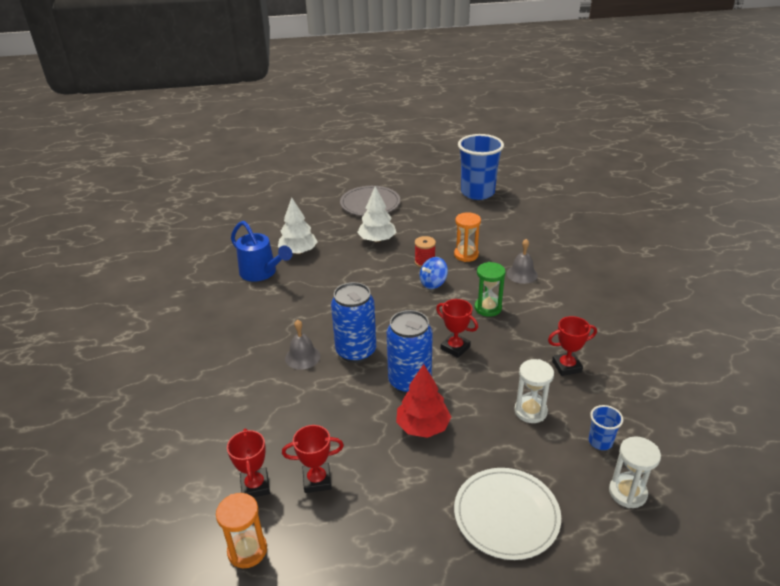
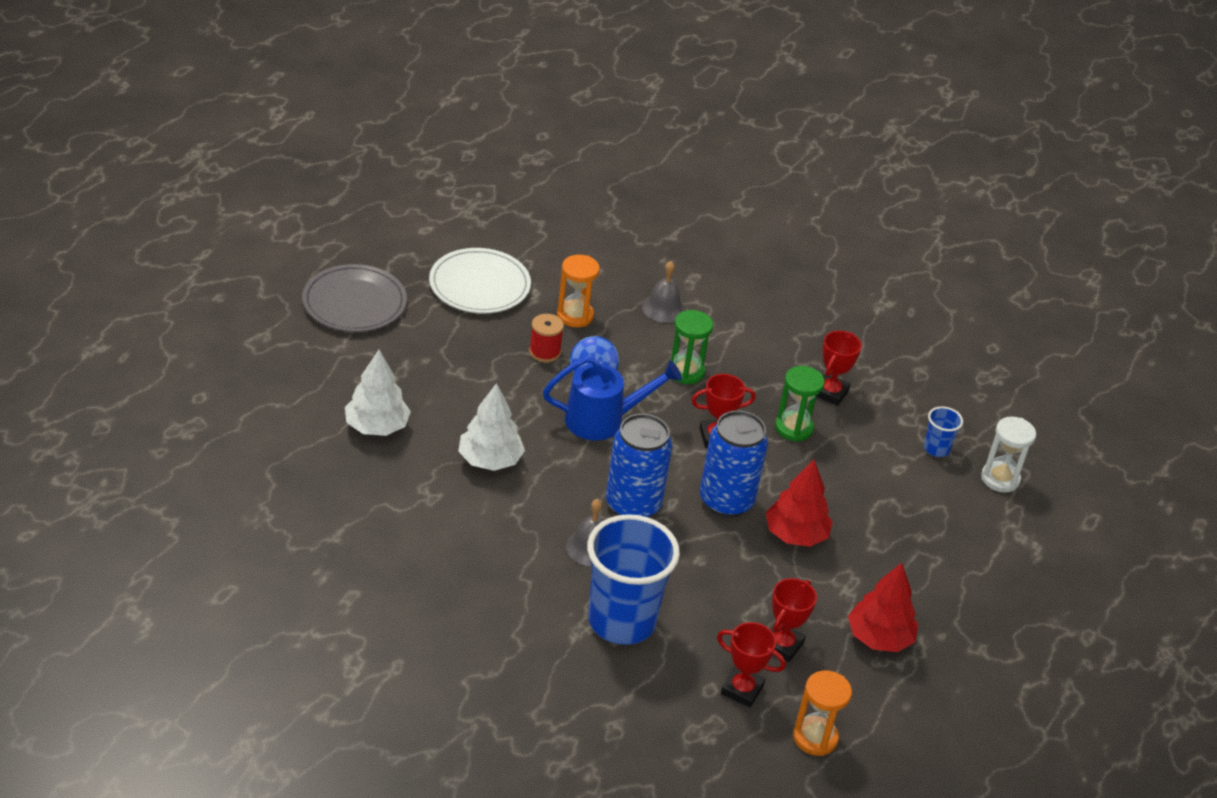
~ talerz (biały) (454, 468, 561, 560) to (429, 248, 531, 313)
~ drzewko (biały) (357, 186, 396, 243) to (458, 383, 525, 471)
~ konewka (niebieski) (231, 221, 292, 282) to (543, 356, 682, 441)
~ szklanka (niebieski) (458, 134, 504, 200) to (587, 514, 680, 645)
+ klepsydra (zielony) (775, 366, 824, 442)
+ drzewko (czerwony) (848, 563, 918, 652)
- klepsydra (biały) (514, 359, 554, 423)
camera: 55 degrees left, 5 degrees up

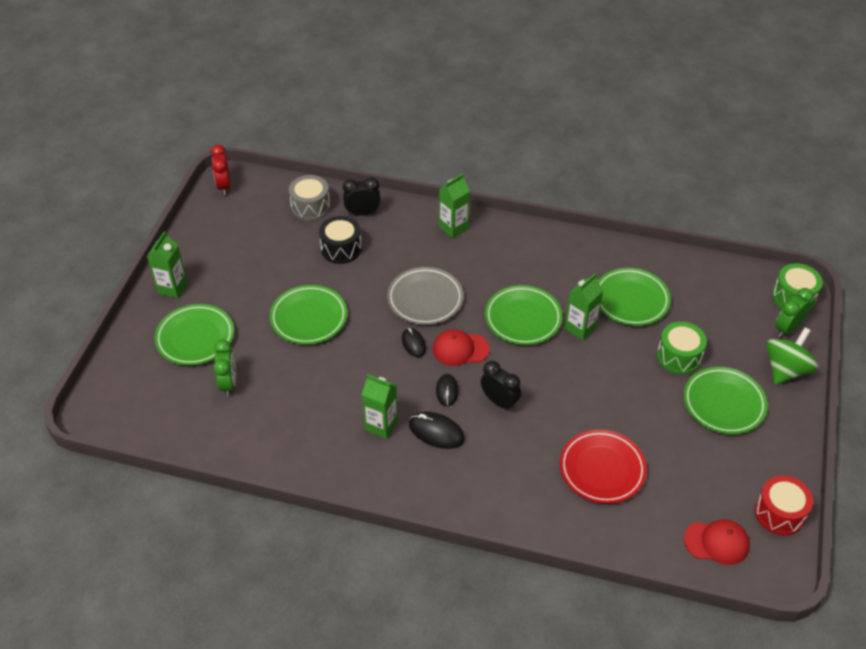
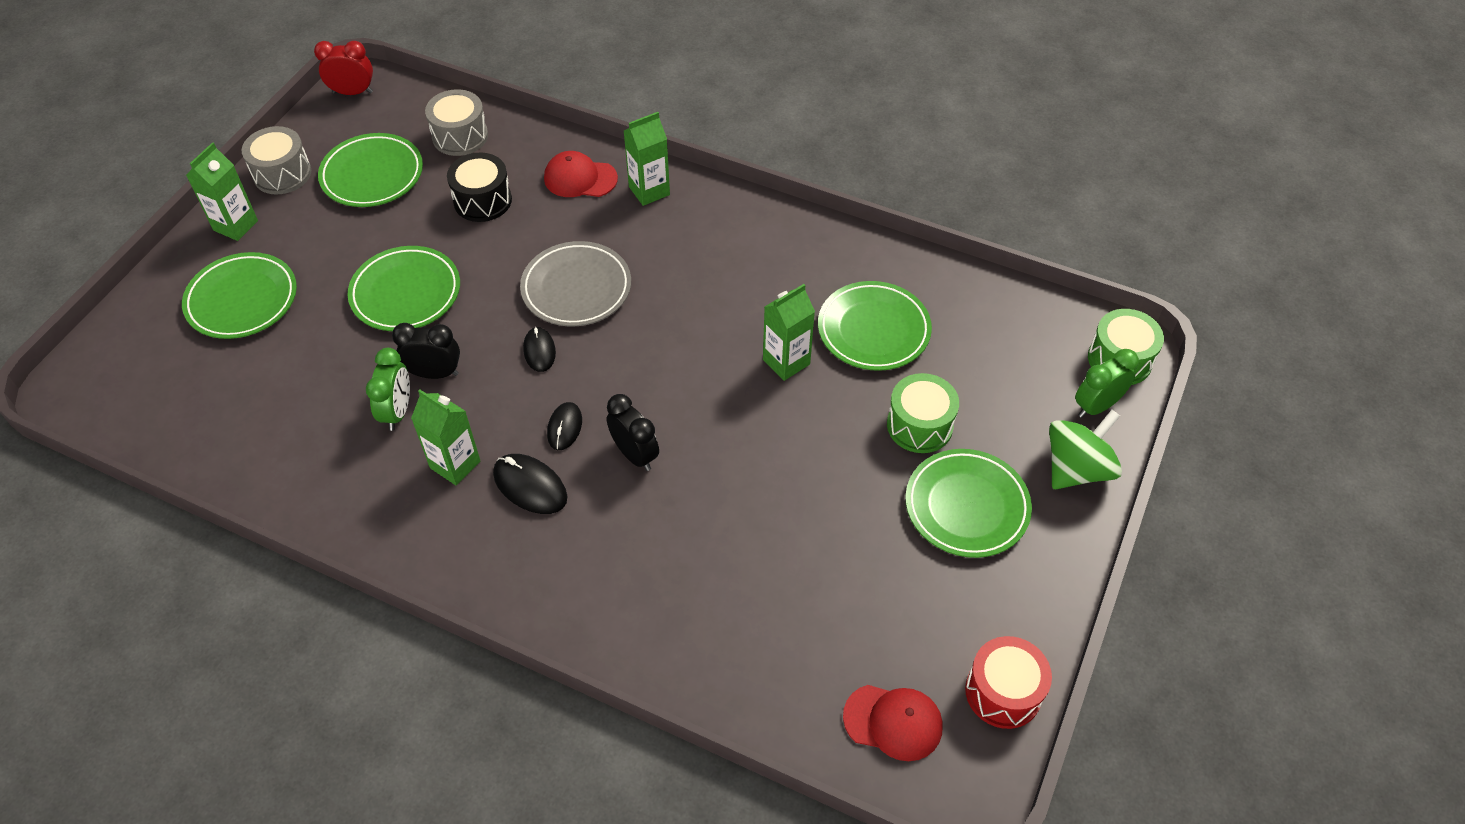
+ bęben (szary) (242, 126, 311, 195)
~ budzik (czerwony) (211, 145, 230, 195) = (314, 41, 373, 95) 90 degrees clockwise
~ talerz (zielony) (485, 285, 562, 345) to (318, 133, 423, 207)
~ budzik (zielony) (213, 340, 236, 397) to (366, 348, 410, 431)
~ budzik (czarny) (343, 177, 381, 215) to (392, 323, 460, 379)
~ czapka (czerwony) (433, 329, 490, 366) to (544, 151, 618, 197)
- talerz (czerwony) (560, 430, 647, 504)
camera: 10 degrees right, 5 degrees up

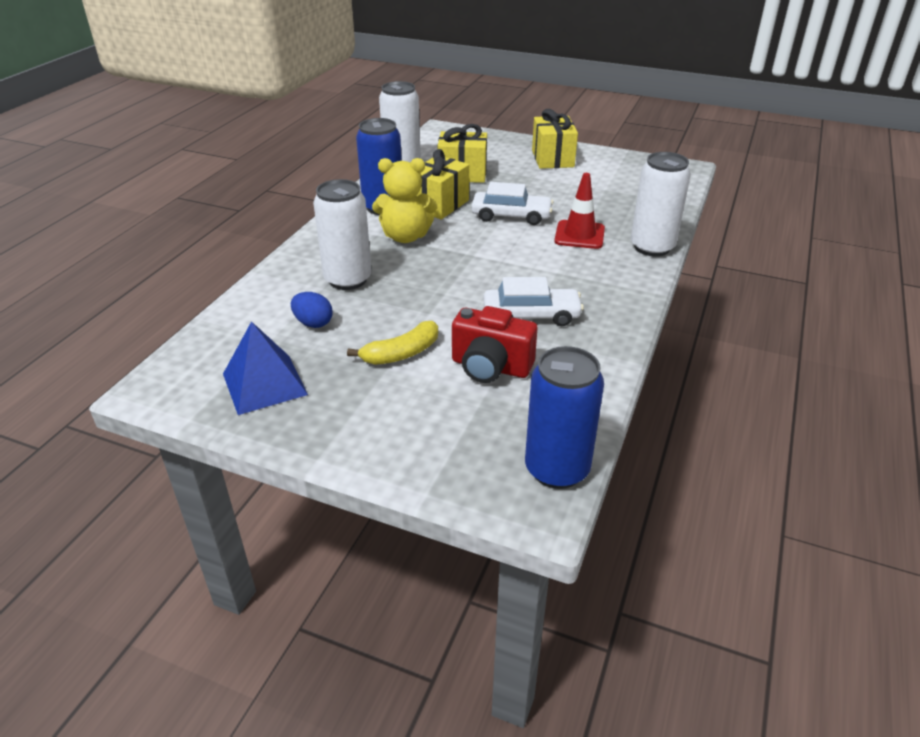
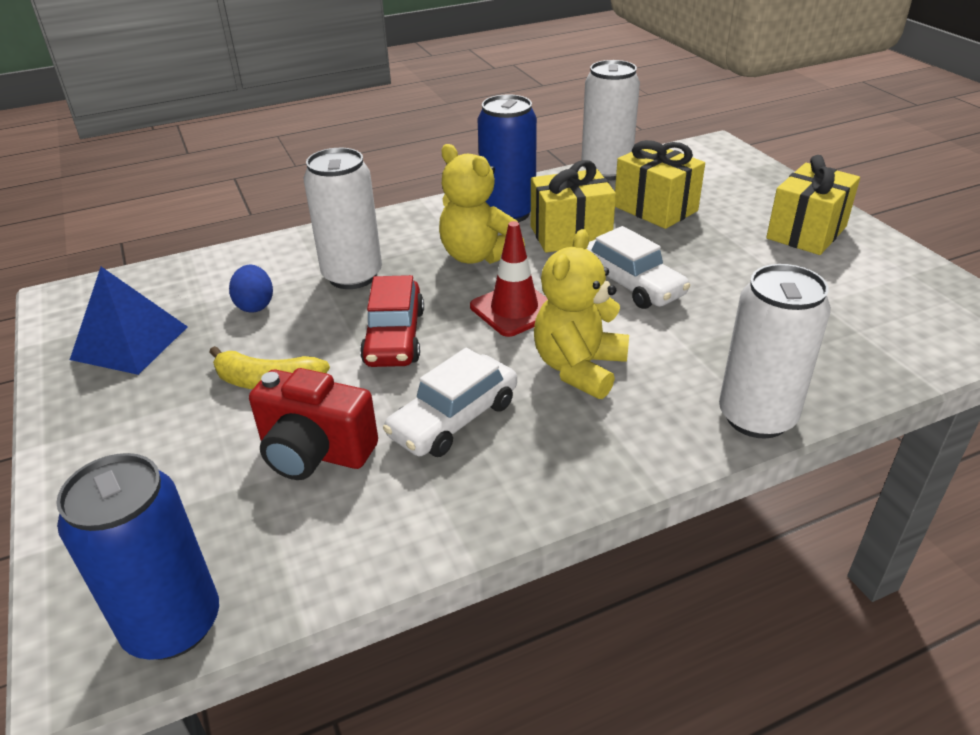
~ aparat fotograficzny (czerwony) (452, 306, 537, 383) = (249, 368, 378, 480) 45 degrees counterclockwise
+ samochód (czerwony) (360, 275, 424, 367)
~ samochód (biały) (484, 277, 584, 326) = (383, 348, 517, 457) 90 degrees clockwise
~ pachołek (czerwony) (554, 173, 605, 249) to (470, 221, 548, 337)
+ miś (żółty) (534, 229, 629, 399)
camera: 45 degrees right, 0 degrees up

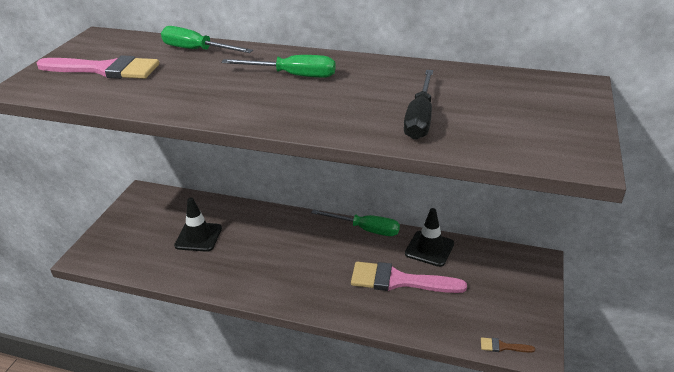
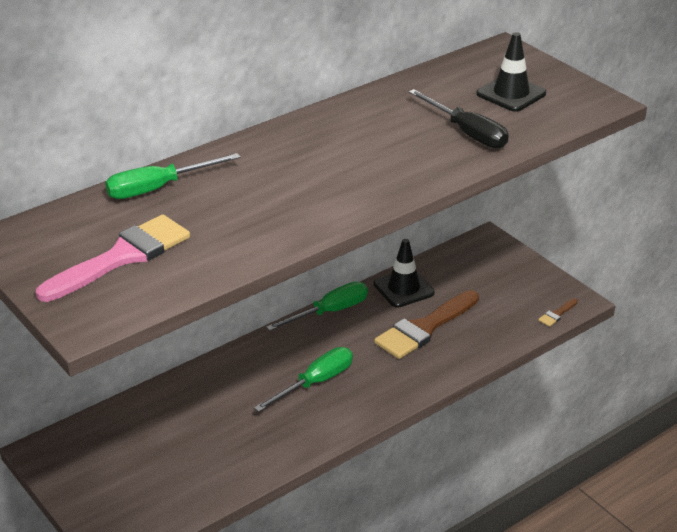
~ śrubokręt (zielony) (221, 55, 336, 78) to (254, 347, 353, 412)
~ pędzel (różowy) (351, 262, 467, 293) to pędzel (brązowy) (374, 290, 479, 359)
~ pachołek (czarny) (174, 198, 222, 252) to (476, 32, 546, 112)
camera: 55 degrees left, 0 degrees up

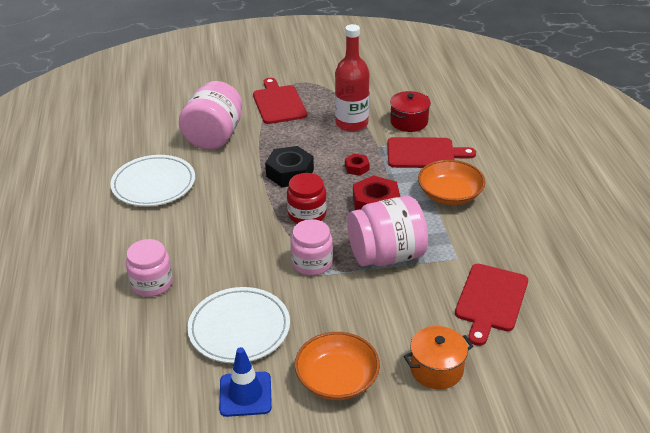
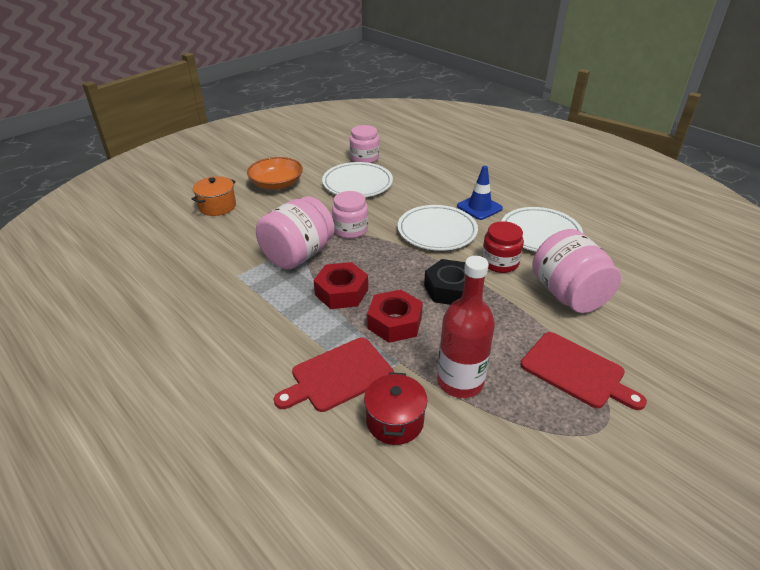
~ słoik (różowy) (126, 239, 173, 297) to (350, 125, 379, 163)
~ nakrętka (czerwony) (345, 154, 370, 176) = (367, 290, 423, 343) x1.87
+ talerz (biały) (398, 205, 478, 251)
~ pachołek (niebieski) (219, 347, 272, 417) to (457, 166, 503, 220)
~ słoik (czerwony) (287, 173, 327, 224) to (482, 221, 524, 273)
- miska (pomarańczowy) (418, 160, 485, 205)
- deska do krojenia (czerwony) (455, 264, 528, 346)
camera: 145 degrees right, 0 degrees up

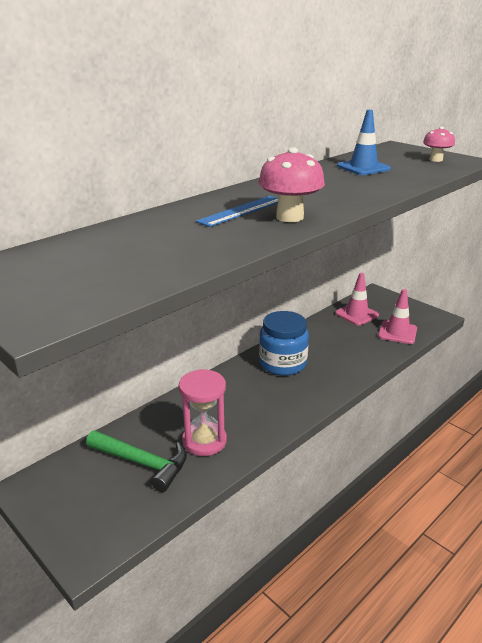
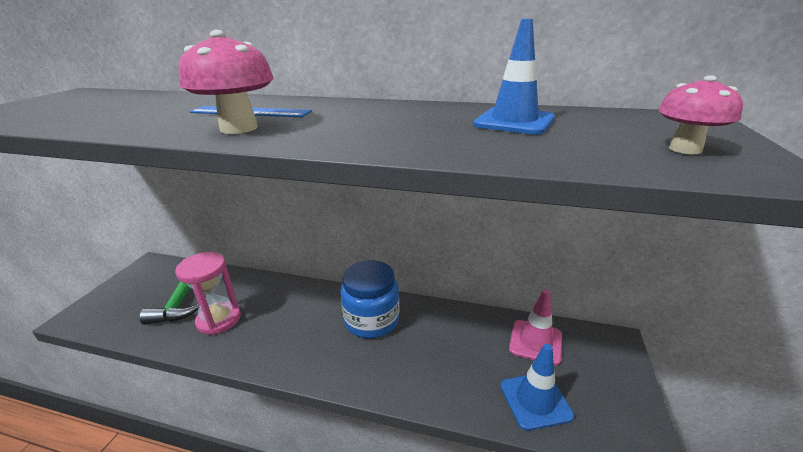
~ pachołek (różowy) (378, 289, 417, 344) to pachołek (niebieski) (500, 344, 574, 431)
camera: 60 degrees right, 0 degrees up

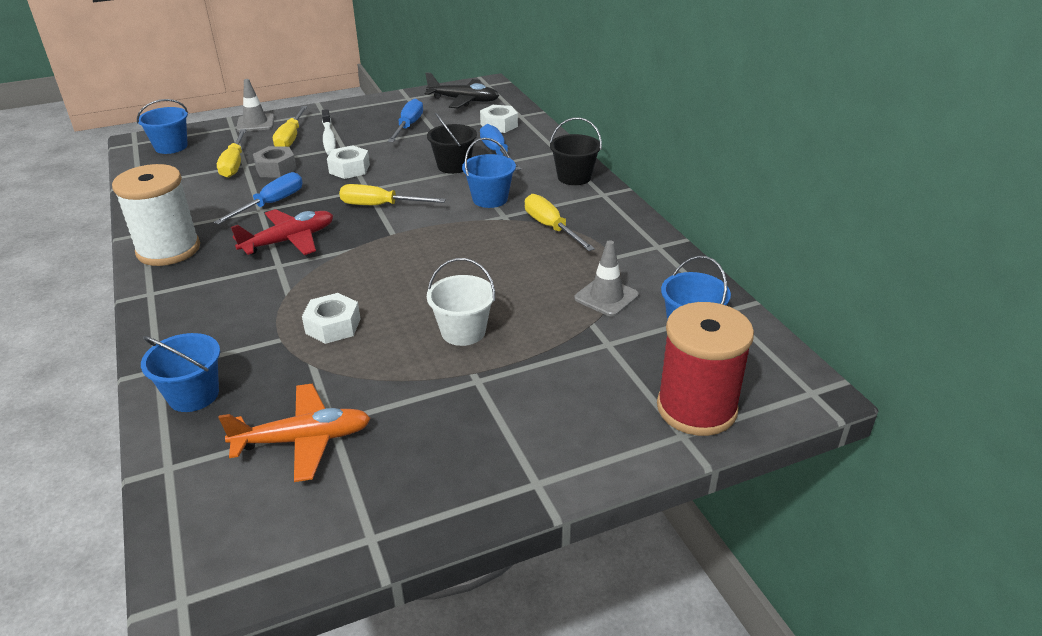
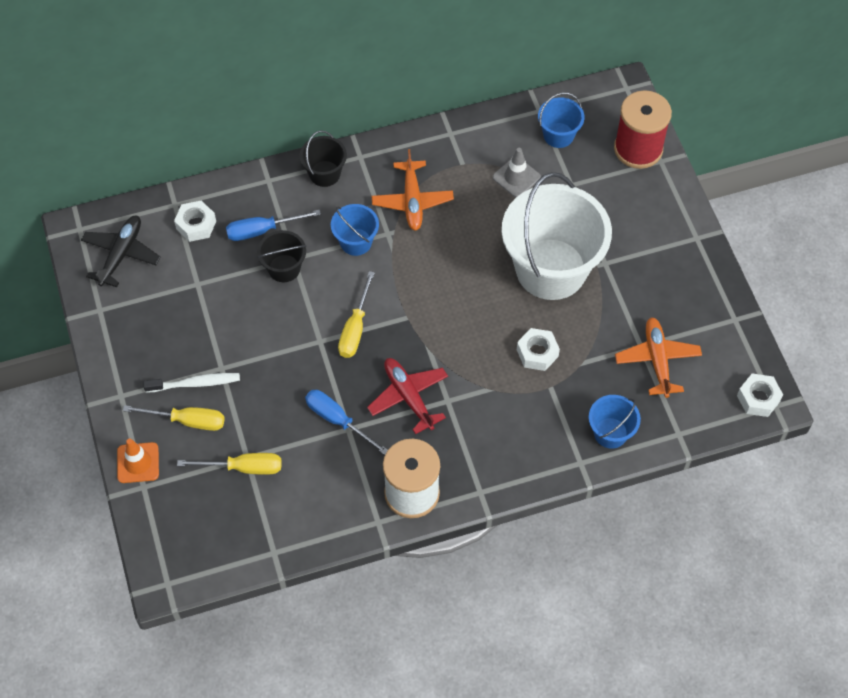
~ pachołek (szary) (236, 79, 274, 132) to pachołek (pomarańczowy) (117, 438, 159, 483)
~ śrubokręt (żółty) (525, 194, 595, 251) to samolot (pomarańczowy) (372, 149, 454, 231)
~ wiadro (biały) (427, 258, 495, 346) = (502, 172, 612, 300) x2.20
~ nakrętka (biały) (327, 145, 370, 179) to (737, 374, 783, 417)
- wiadro (niebieski) (137, 99, 188, 154)
- nakrętka (szary) (253, 146, 297, 178)
- śrubokręt (niebieski) (388, 99, 423, 142)
camera: 85 degrees left, 25 degrees up

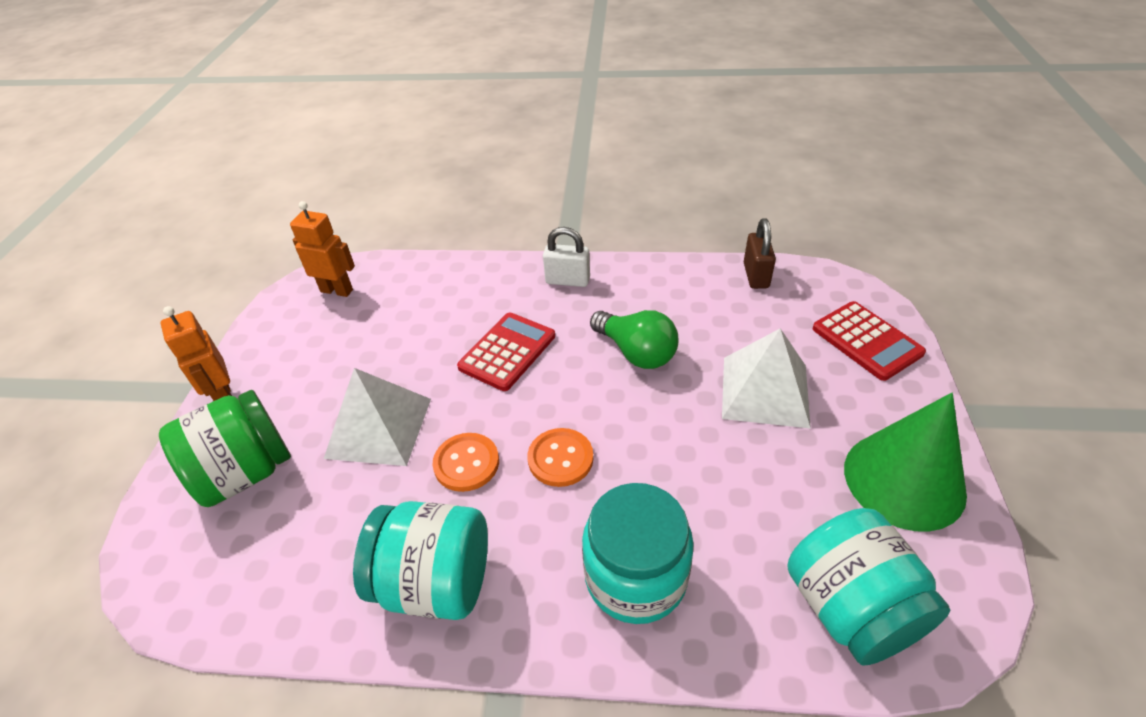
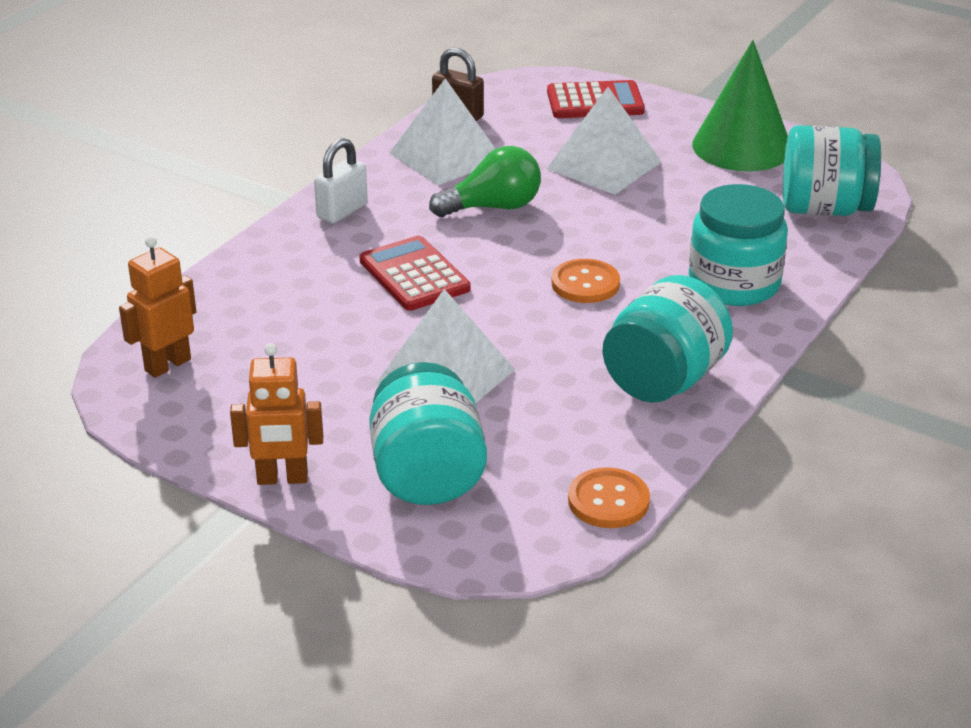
~ słoik (zielony) (159, 390, 291, 507) to słoik (turkusowy) (369, 362, 487, 505)
+ piramida (biały) (390, 78, 495, 186)
~ guzik (pomarańczowy) (433, 433, 499, 492) to (568, 467, 650, 528)
camera: 65 degrees left, 10 degrees down

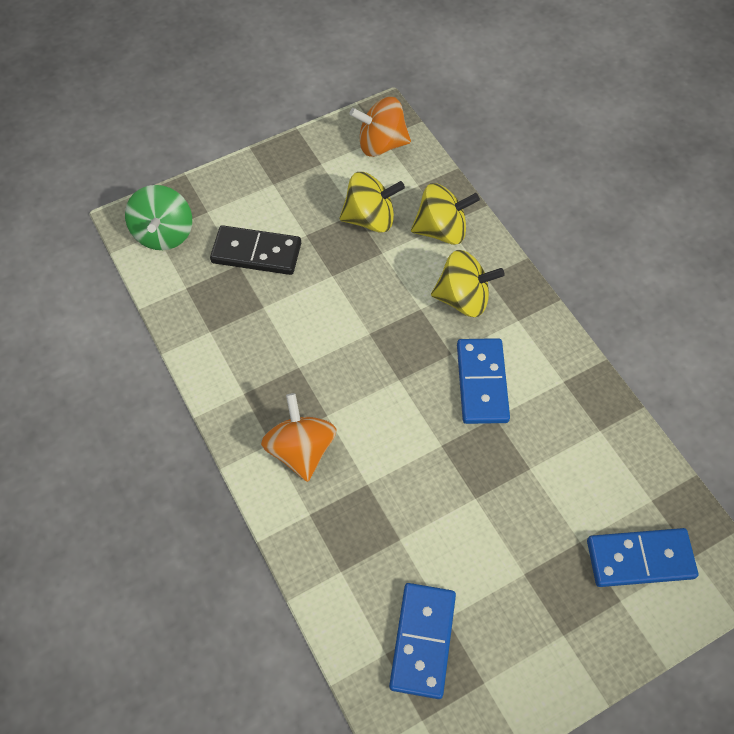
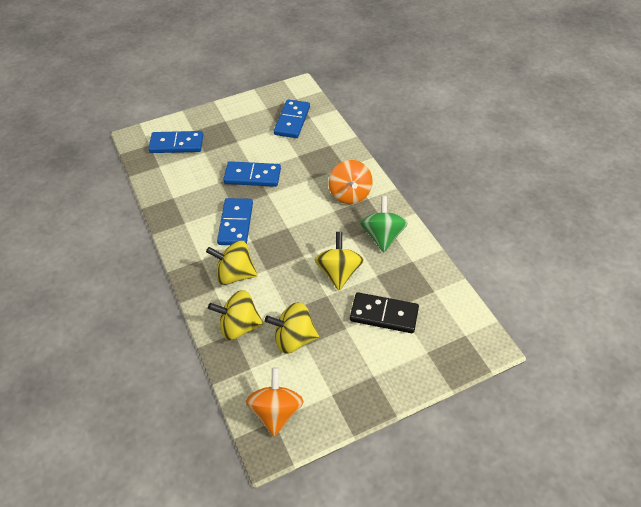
+ kostka domina (niebieski) (223, 161, 281, 187)
~ bączek (pomarańczowy) (349, 97, 411, 157) = (246, 367, 304, 437) 90 degrees counterclockwise
+ bączek (żółty) (315, 232, 364, 290)
~ bączek (zielony) (125, 185, 192, 250) to (360, 196, 408, 253)
camera: 175 degrees left, 10 degrees down

